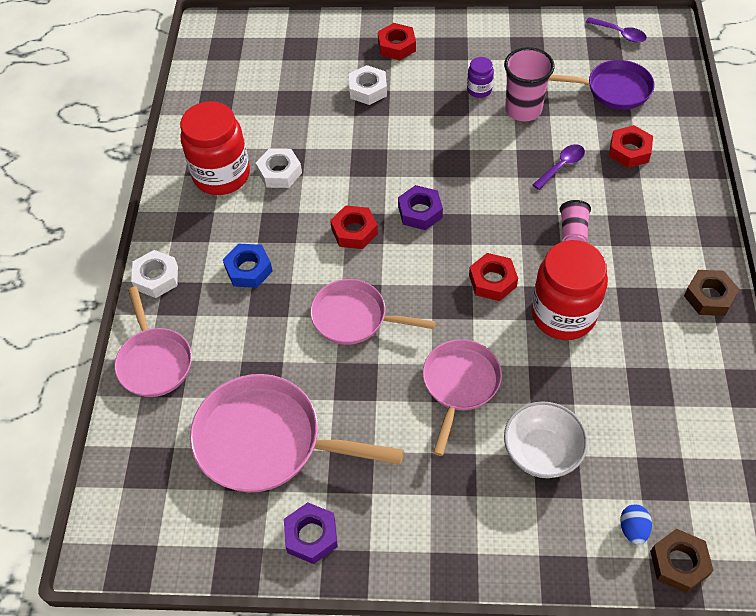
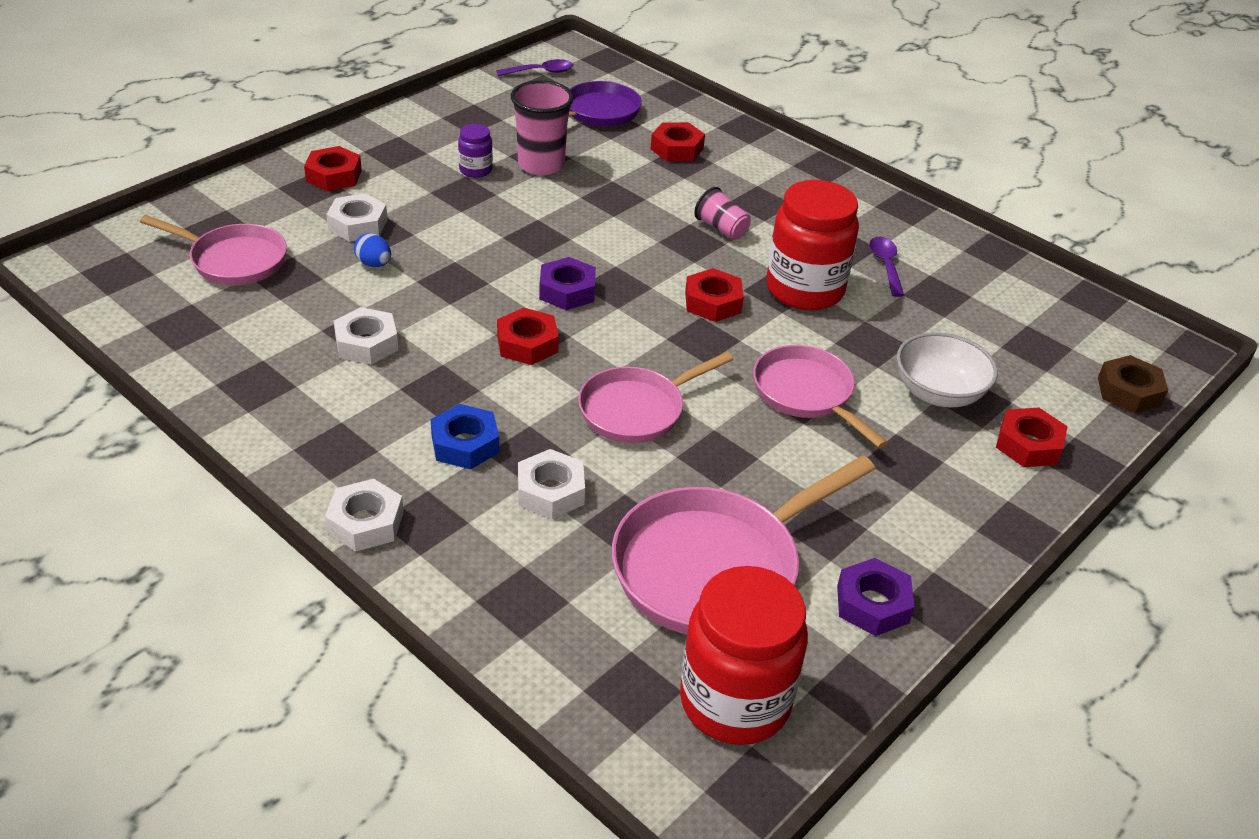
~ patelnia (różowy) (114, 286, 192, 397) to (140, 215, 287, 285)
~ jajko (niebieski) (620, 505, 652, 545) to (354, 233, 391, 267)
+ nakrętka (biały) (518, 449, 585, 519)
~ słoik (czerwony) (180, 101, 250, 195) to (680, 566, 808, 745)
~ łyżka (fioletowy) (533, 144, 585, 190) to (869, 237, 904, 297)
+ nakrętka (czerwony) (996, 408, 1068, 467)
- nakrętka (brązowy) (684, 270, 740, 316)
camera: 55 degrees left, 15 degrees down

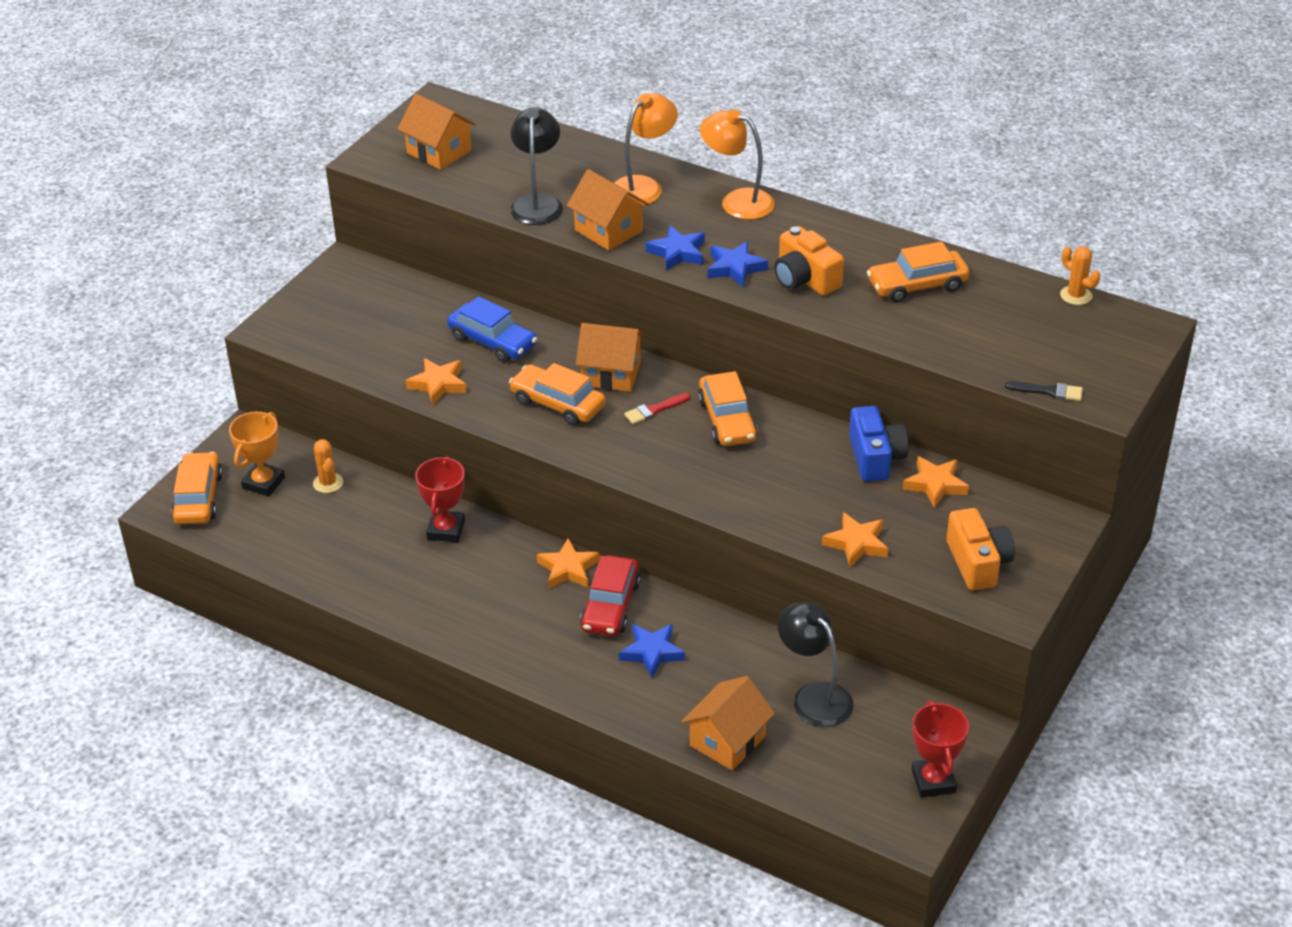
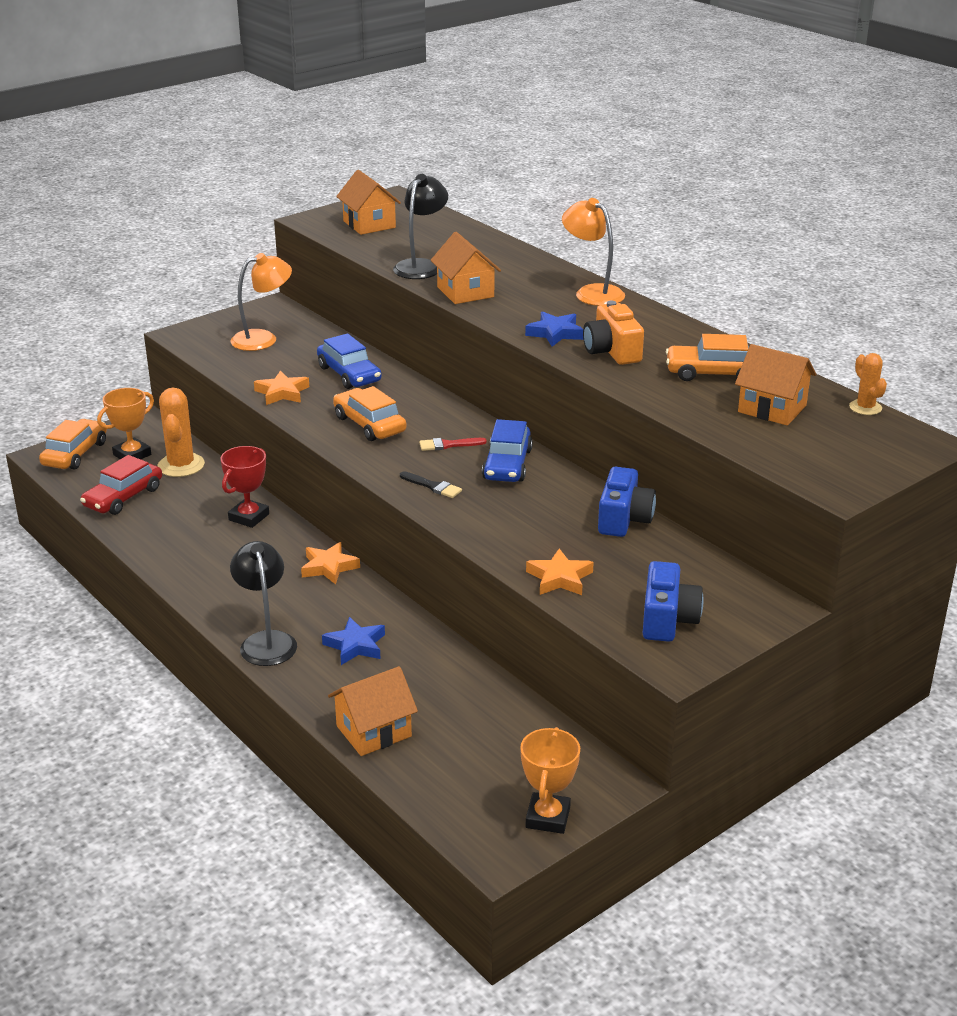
~ samochód (czerwony) (580, 555, 641, 636) to (80, 455, 162, 515)
~ kaktus (pomarańczowy) (313, 439, 343, 493) = (157, 387, 205, 477) x1.74
~ lampka (pomarańczowy) (615, 93, 678, 206) to (230, 253, 292, 351)
~ lampka (czarny) (778, 602, 853, 727) to (230, 541, 297, 666)
~ pędzel (czarny) (1005, 381, 1083, 401) to (400, 471, 462, 498)
~ samochód (pomarańczowy) (698, 371, 758, 446) to samochód (niebieski) (482, 419, 533, 482)
~ puchar (czerwony) (912, 700, 969, 797) to puchar (pomarańczowy) (520, 727, 580, 834)
~ aparat fotograficzny (pomarańczowy) (946, 508, 1015, 590) to aparat fotograficzny (niebieski) (643, 561, 704, 642)
~ domek (pomarańczowy) (576, 323, 645, 392) to (735, 344, 816, 426)
- gwiazda (niebieski) (646, 225, 705, 271)
- gwiazda (pomarańczowy) (903, 456, 969, 508)
camera: 20 degrees right, 10 degrees down

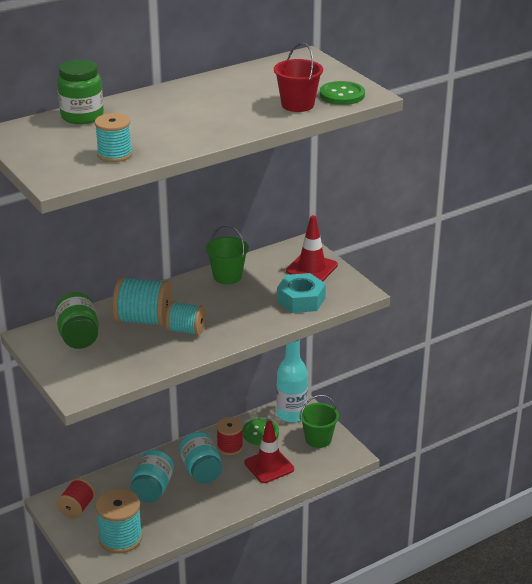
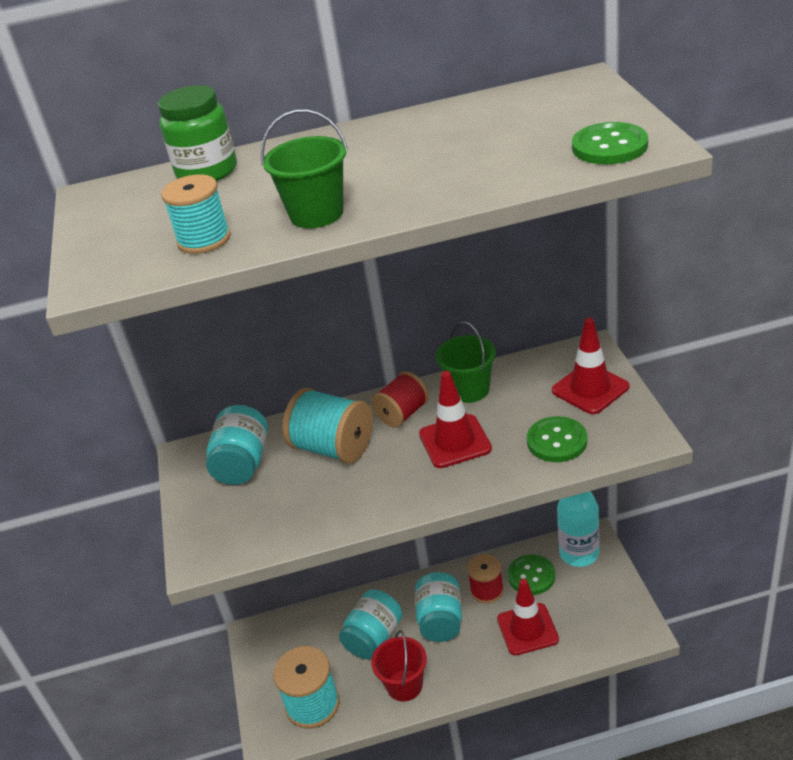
~ słoik (zielony) (55, 292, 99, 349) to słoik (turkusowy) (206, 405, 268, 485)
~ wiadro (zielony) (299, 395, 339, 448) to (260, 109, 348, 228)
~ szpulka (czerwony) (57, 478, 95, 519) to (371, 371, 429, 428)
~ wiadro (czerwony) (274, 43, 323, 112) to (371, 630, 427, 702)
+ pachołek (czerwony) (419, 371, 492, 468)
~ nakrętka (turkusowy) (277, 273, 326, 313) to guzik (zielony) (527, 416, 587, 462)
- szpulka (turkusowy) (166, 301, 206, 336)
camera: 25 degrees right, 5 degrees up

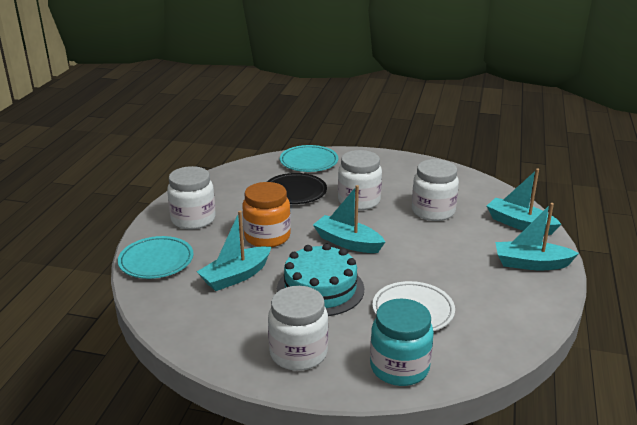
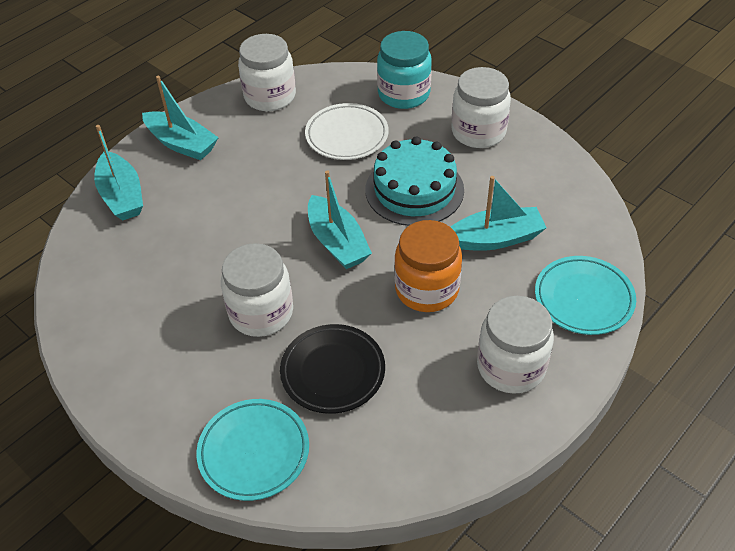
~ słoik (biały) (412, 159, 459, 221) to (238, 34, 296, 111)
camera: 150 degrees left, 20 degrees up

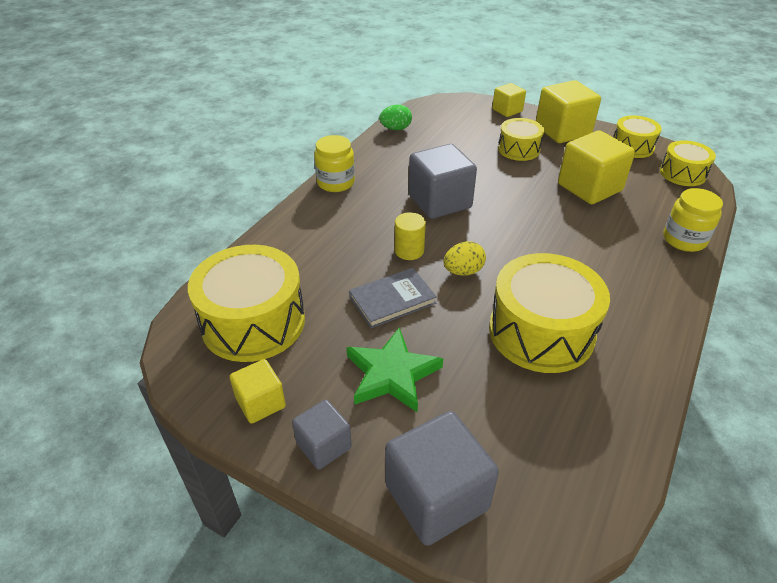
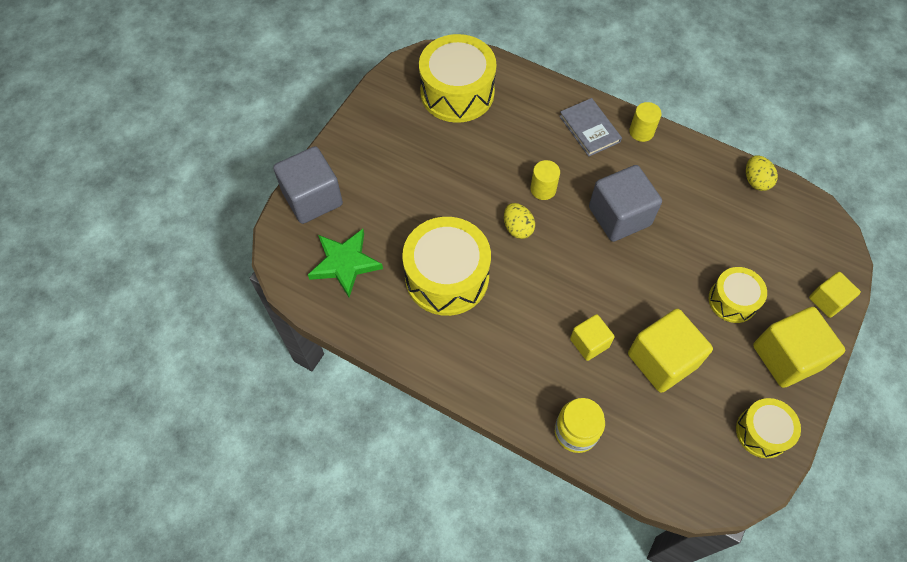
~ gwiazda (zielony) (347, 327, 443, 412) to (308, 229, 383, 297)
~ książka (szary) (349, 268, 437, 328) to (559, 98, 622, 157)
~ sześcian (żółty) (230, 359, 286, 424) to (570, 314, 615, 361)
~ słoik (żółty) (314, 135, 355, 192) to walec (żółty) (629, 102, 662, 142)
~ jajko (zielony) (379, 105, 412, 130) to jajko (żółty) (746, 155, 778, 191)
- sześcian (szary) (292, 399, 352, 470)
- bęben (żółty) (660, 140, 716, 186)
camera: 90 degrees right, 20 degrees up

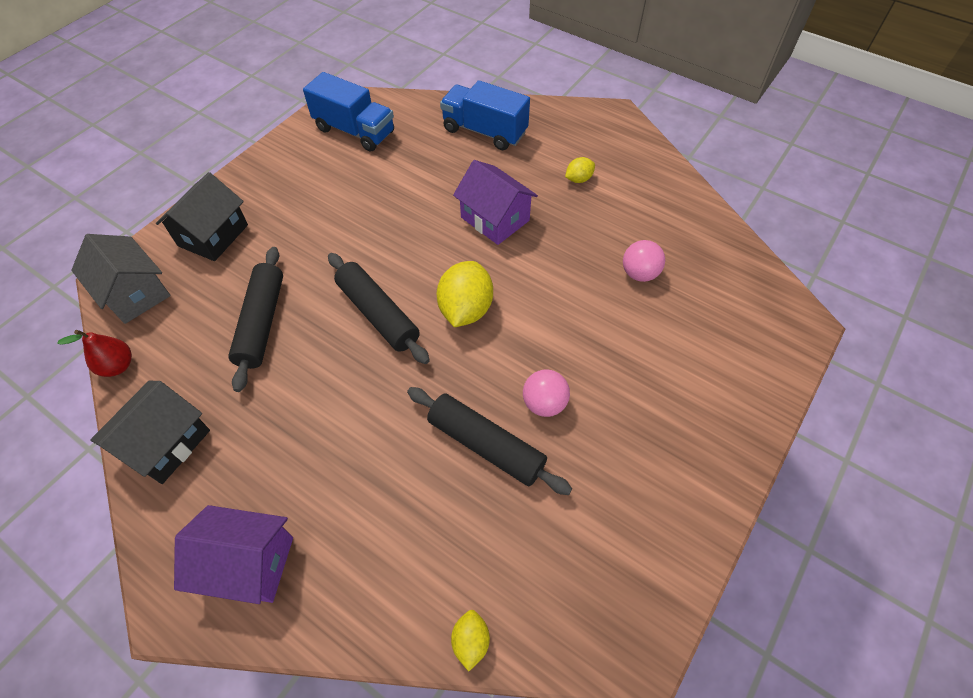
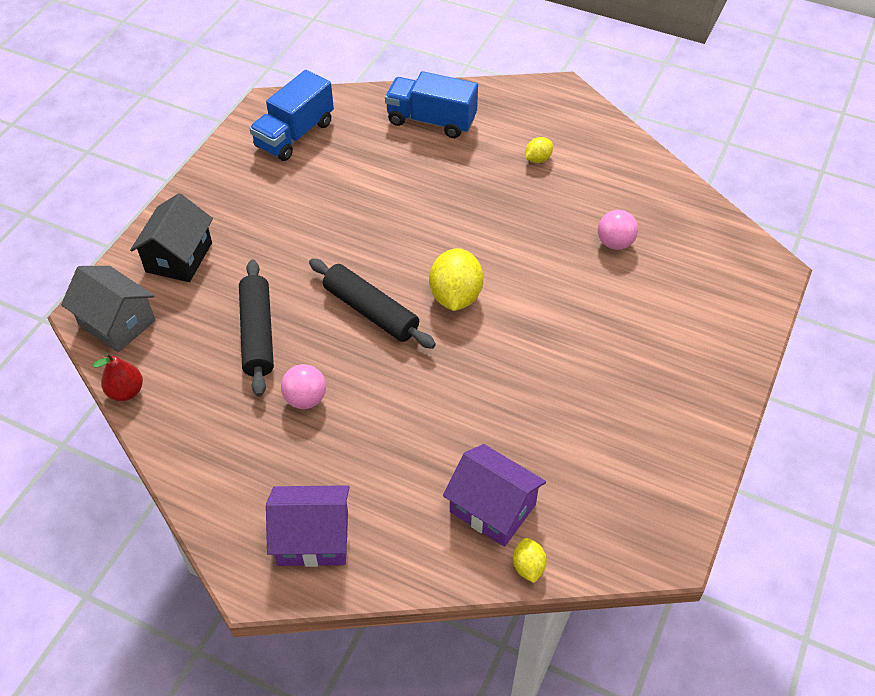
~ ciężarówka (niebieski) (303, 72, 394, 152) = (249, 70, 334, 161) 105 degrees clockwise
~ piłka (różowy) (523, 369, 570, 417) to (281, 364, 326, 409)
~ domek (fioletowy) (453, 160, 538, 245) to (443, 444, 546, 547)
- domek (czarny) (90, 381, 210, 484)
- wałek do ciasta (czarny) (407, 387, 572, 495)
camera: 10 degrees left, 5 degrees down

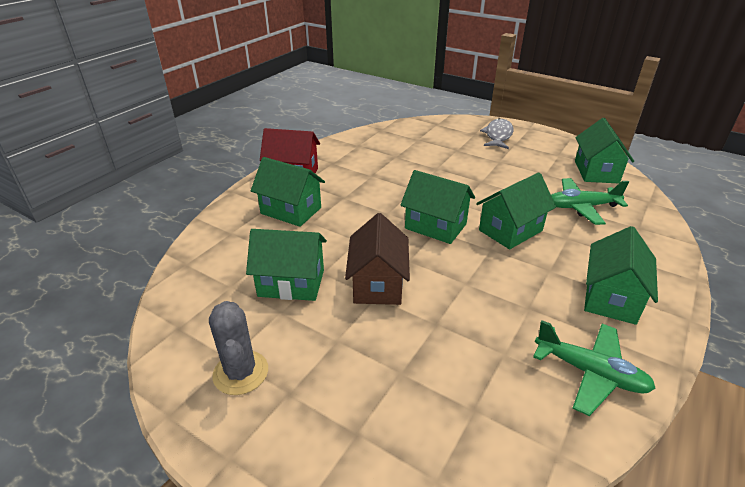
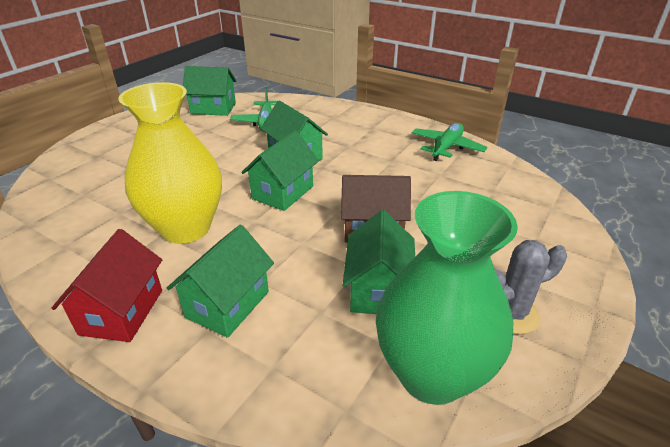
+ wazon (żółty) (118, 82, 222, 244)
+ wazon (zielony) (376, 191, 518, 405)
- ryba (szary) (480, 118, 513, 149)
- domek (zielony) (584, 226, 658, 325)
camera: 90 degrees left, 0 degrees up

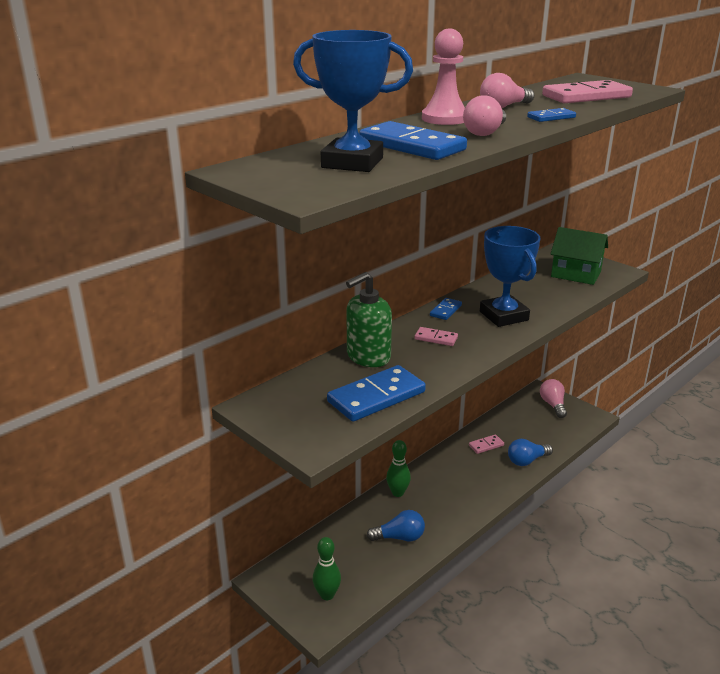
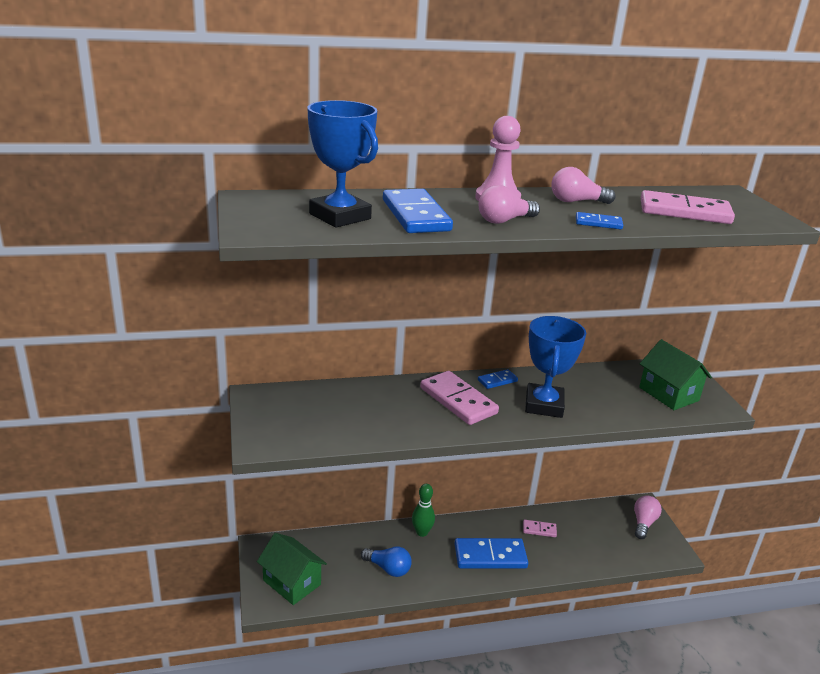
~ kręgiel (zielony) (313, 537, 341, 600) to domek (zielony) (257, 533, 327, 605)
~ kostka domina (różowy) (414, 327, 458, 346) = (420, 371, 499, 425) x2.01
~ kostka domina (niebieski) (327, 365, 426, 422) to (454, 538, 528, 569)
- dozownik mydła (zielony) (346, 272, 392, 367)
- żarówka (niebieski) (508, 439, 553, 466)
camera: 30 degrees right, 0 degrees up

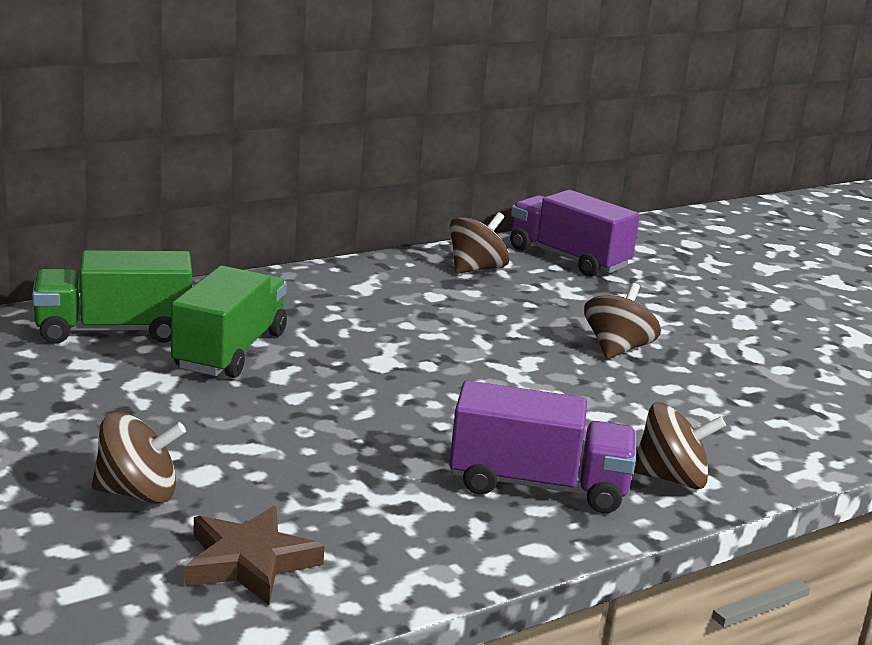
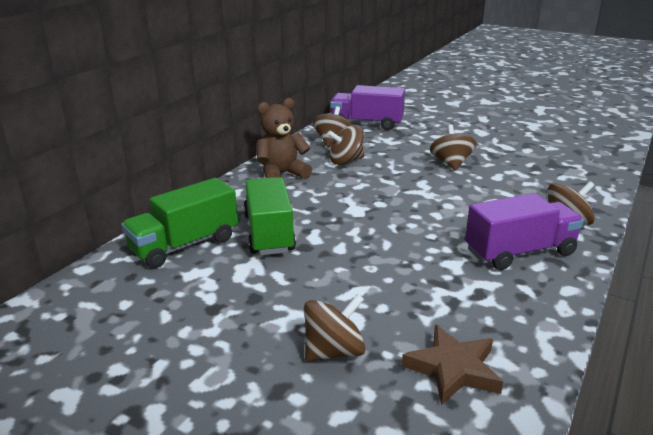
+ miś (brązowy) (257, 98, 312, 179)
+ bączek (brązowy) (327, 125, 364, 165)
camera: 25 degrees left, 5 degrees up

